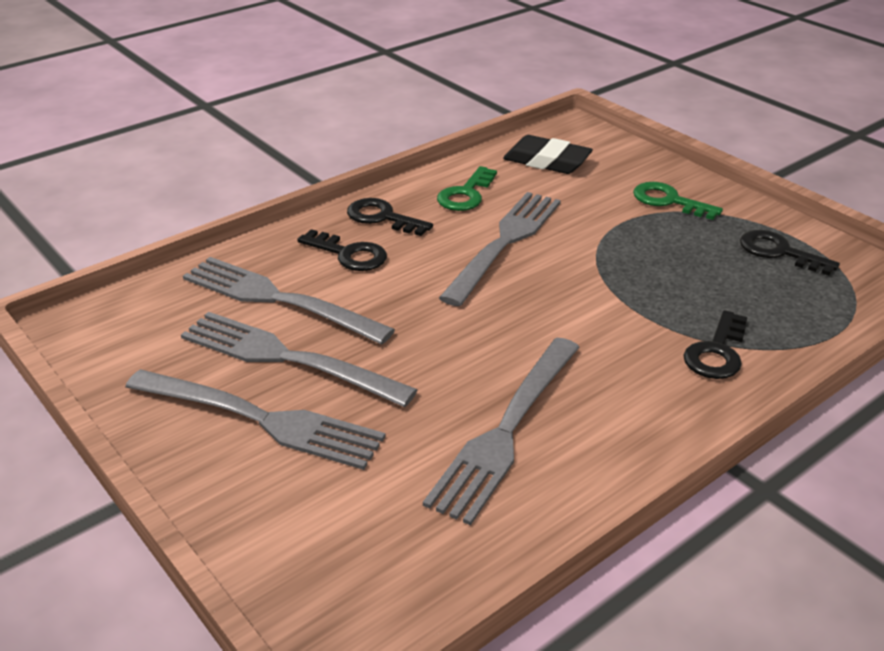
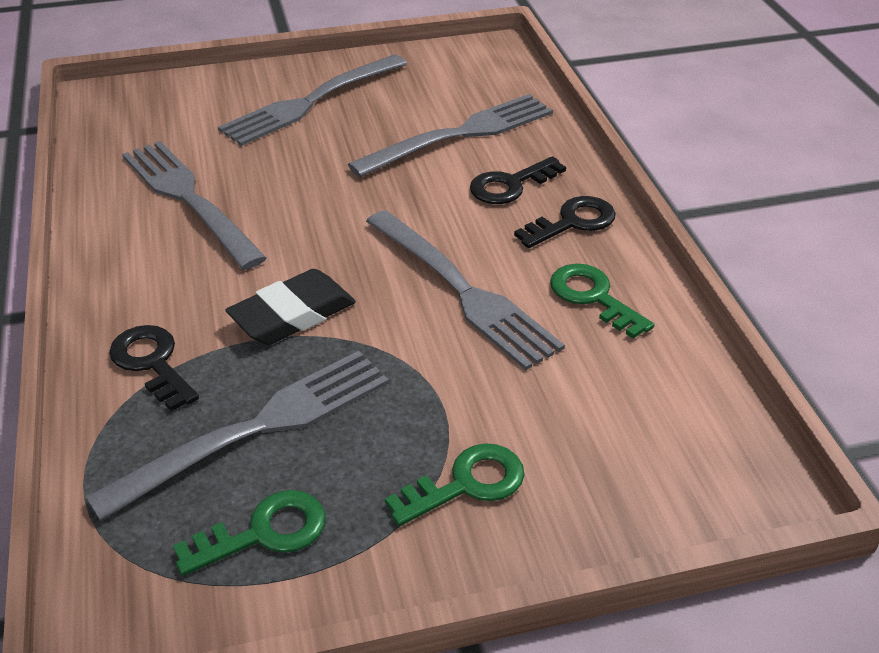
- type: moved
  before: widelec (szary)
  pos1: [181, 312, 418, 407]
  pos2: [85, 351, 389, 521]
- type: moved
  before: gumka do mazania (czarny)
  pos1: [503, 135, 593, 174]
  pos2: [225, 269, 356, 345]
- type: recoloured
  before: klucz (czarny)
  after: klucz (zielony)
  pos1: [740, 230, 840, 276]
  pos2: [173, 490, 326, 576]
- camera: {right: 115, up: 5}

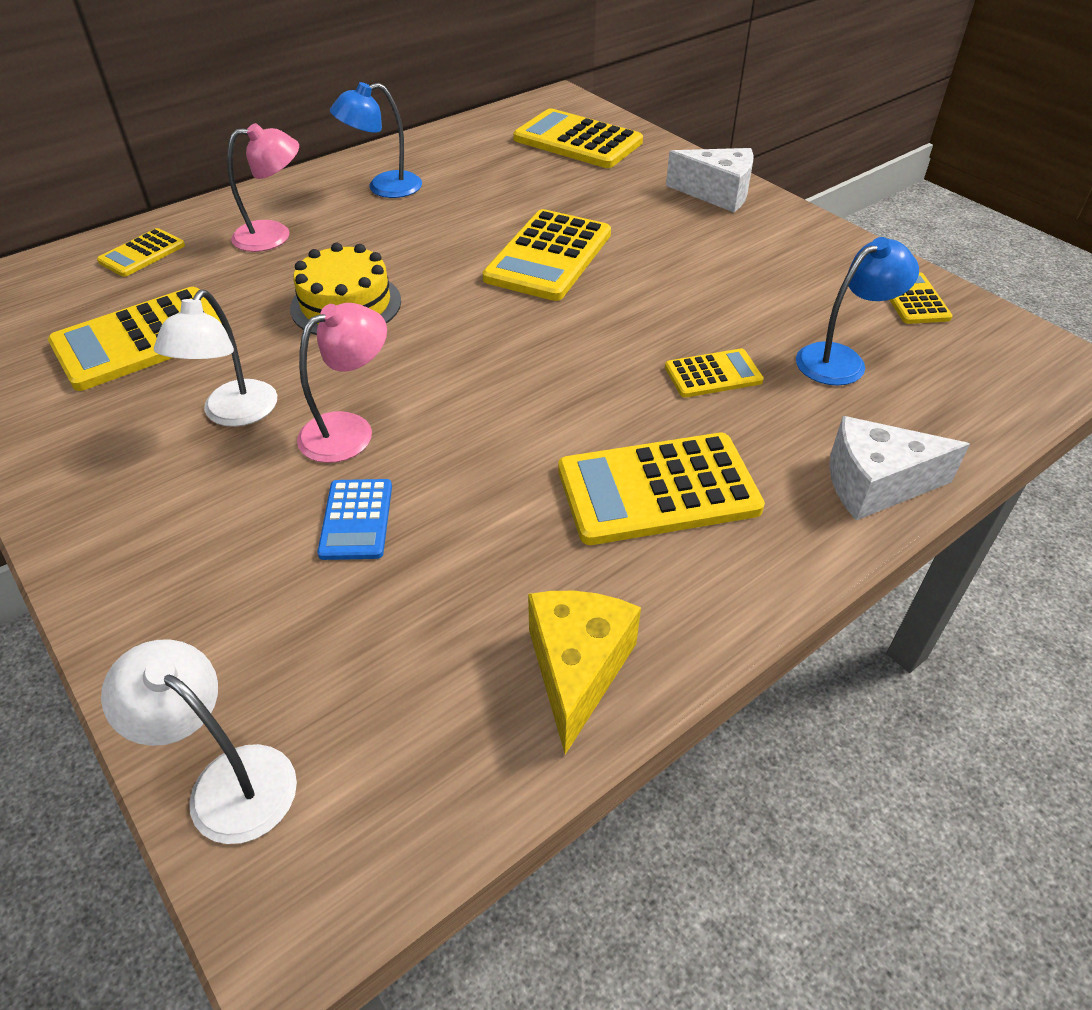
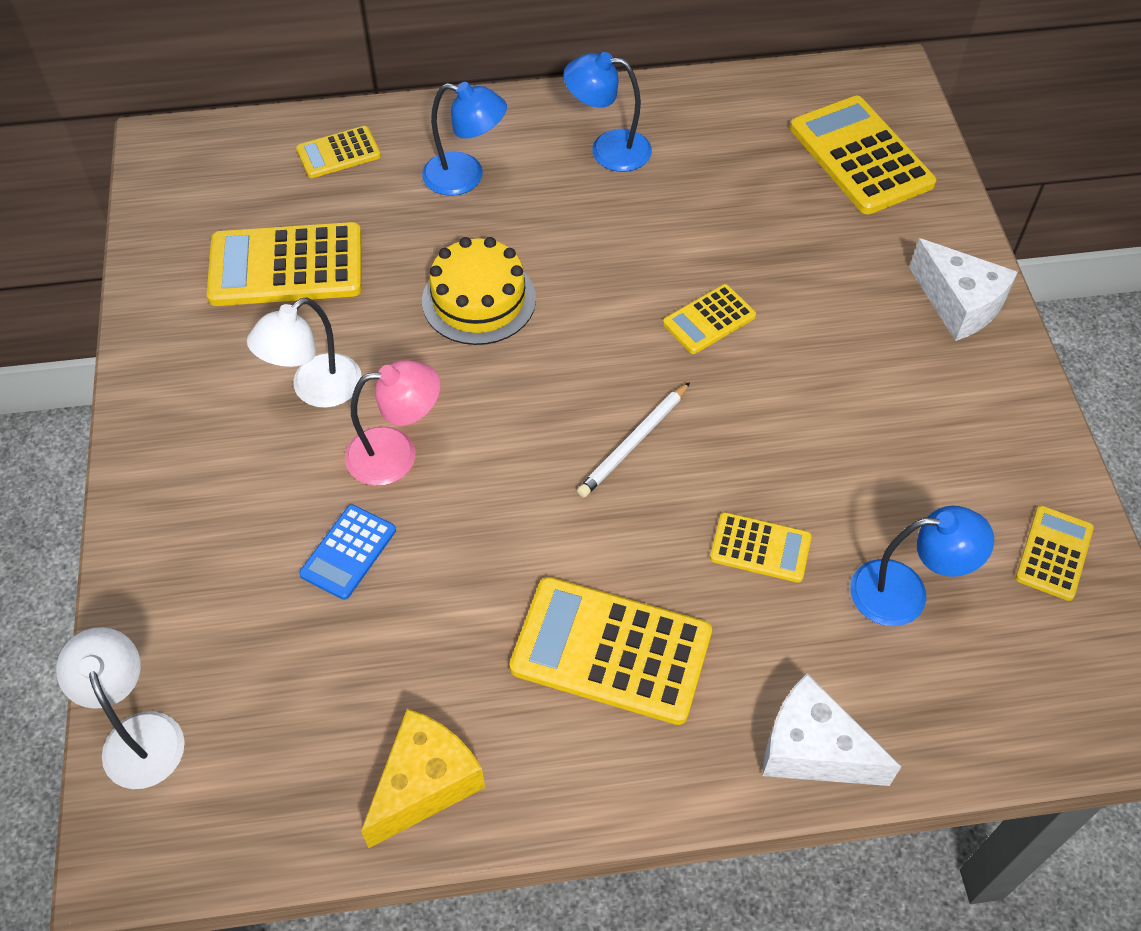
- type: added
  after: ołówek (biały)
  pos2: [577, 382, 690, 498]
- type: recoloured
  before: lampka (różowy)
  after: lampka (niebieski)
  pos1: [227, 123, 299, 252]
  pos2: [422, 82, 507, 196]
- type: resized
  before: kalkulator (żółty)
  pos1: [482, 209, 611, 301]
  pos2: [663, 284, 756, 354]
  scale: 0.54
- camera: {right: 30, up: 10}

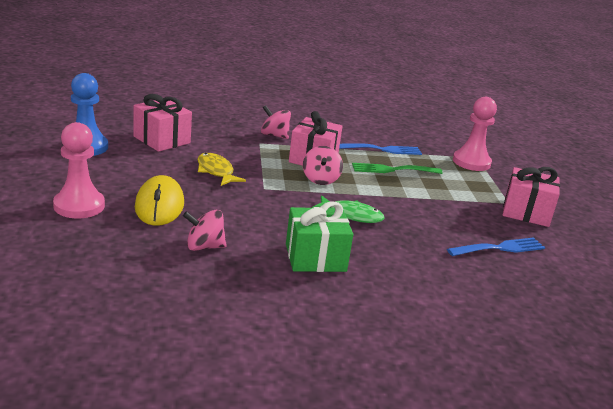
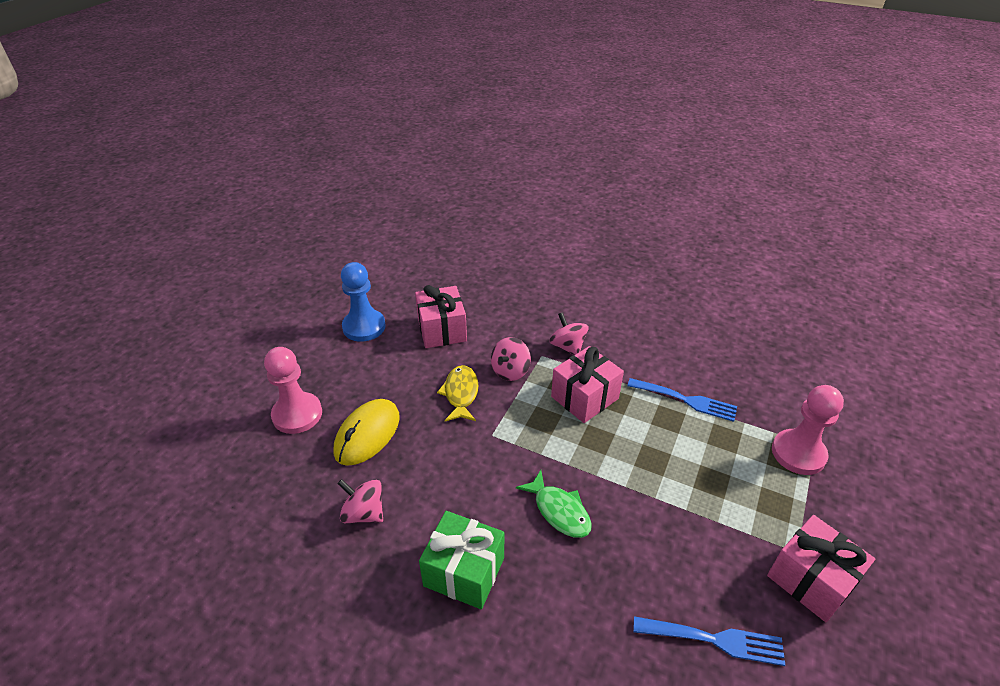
- type: removed
  before: widelec (zielony)
  pos1: [352, 163, 443, 174]
- type: moved
  before: bączek (różowy)
  pos1: [303, 146, 343, 185]
  pos2: [491, 337, 531, 381]
- camera: {right: 35, up: 15}

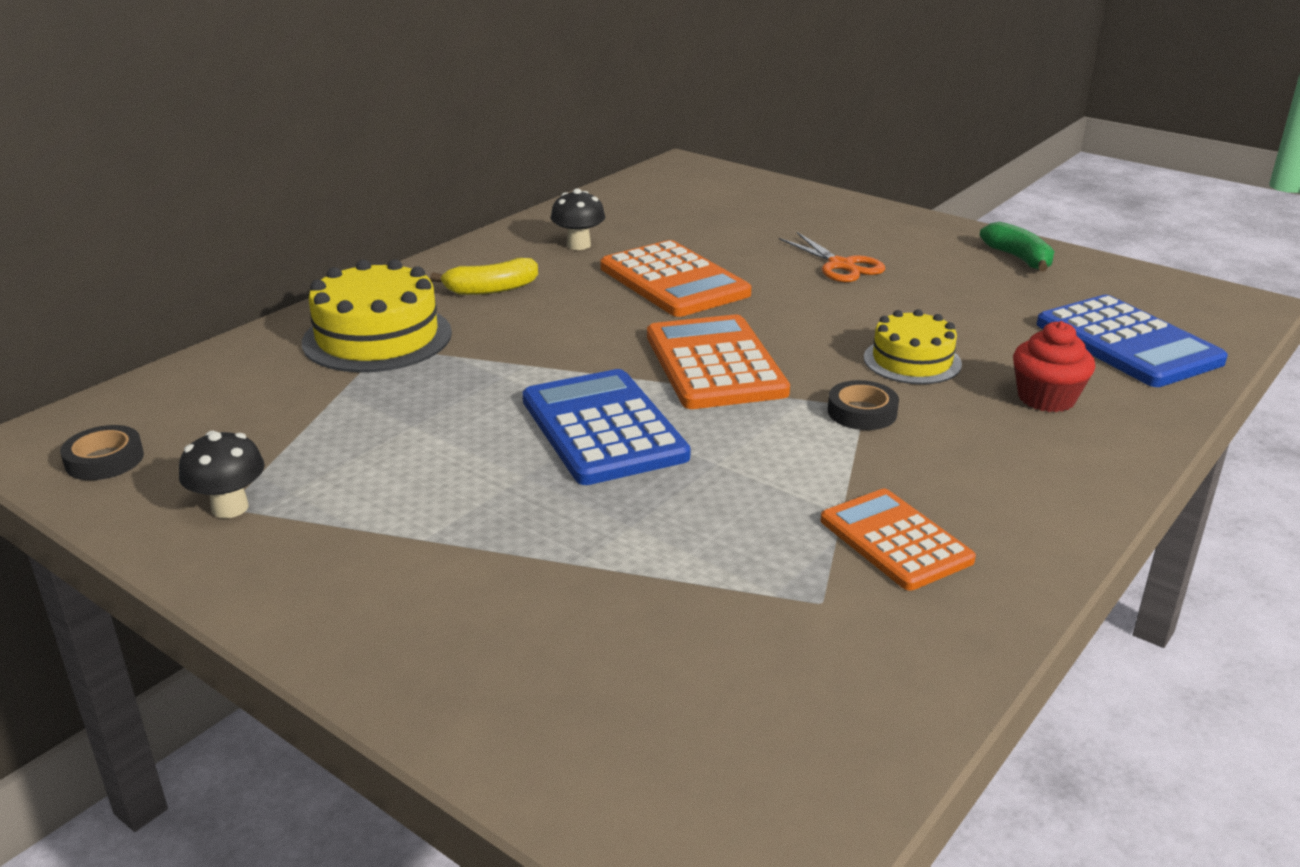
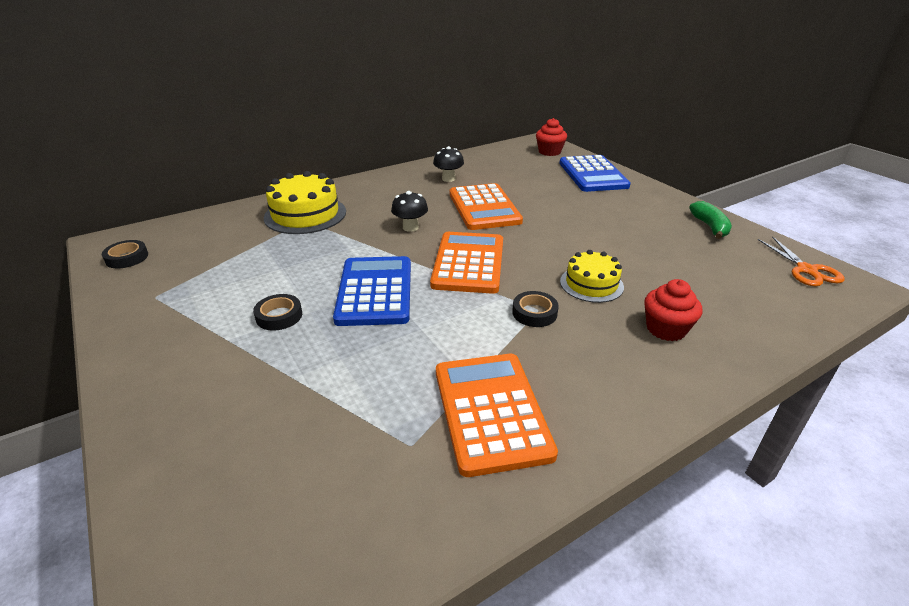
- type: removed
  before: banan (żółty)
  pos1: [430, 258, 538, 295]
- type: added
  after: taśma klejąca (czarny)
  pos2: [253, 294, 302, 331]
- type: added
  after: muffinka (czerwony)
  pos2: [536, 118, 567, 156]
- type: moved
  before: grzyb (czarny)
  pos1: [179, 431, 265, 518]
  pos2: [391, 191, 428, 232]
- type: moved
  before: nożyczki (pomarańczowy)
  pos1: [779, 232, 885, 282]
  pos2: [758, 236, 845, 286]
- type: moved
  before: kalkulator (niebieski)
  pos1: [1037, 295, 1228, 387]
  pos2: [559, 155, 631, 192]
- type: resized
  before: kalkulator (pomarańczowy)
  pos1: [821, 489, 976, 591]
  pos2: [436, 354, 558, 477]
  scale: 1.5
- camera: {right: 20, up: 5}

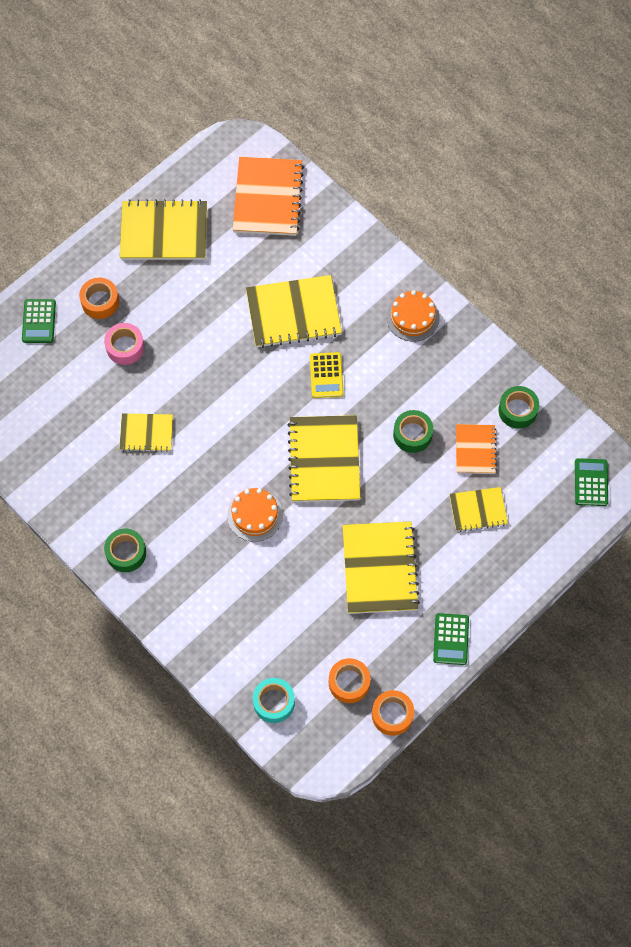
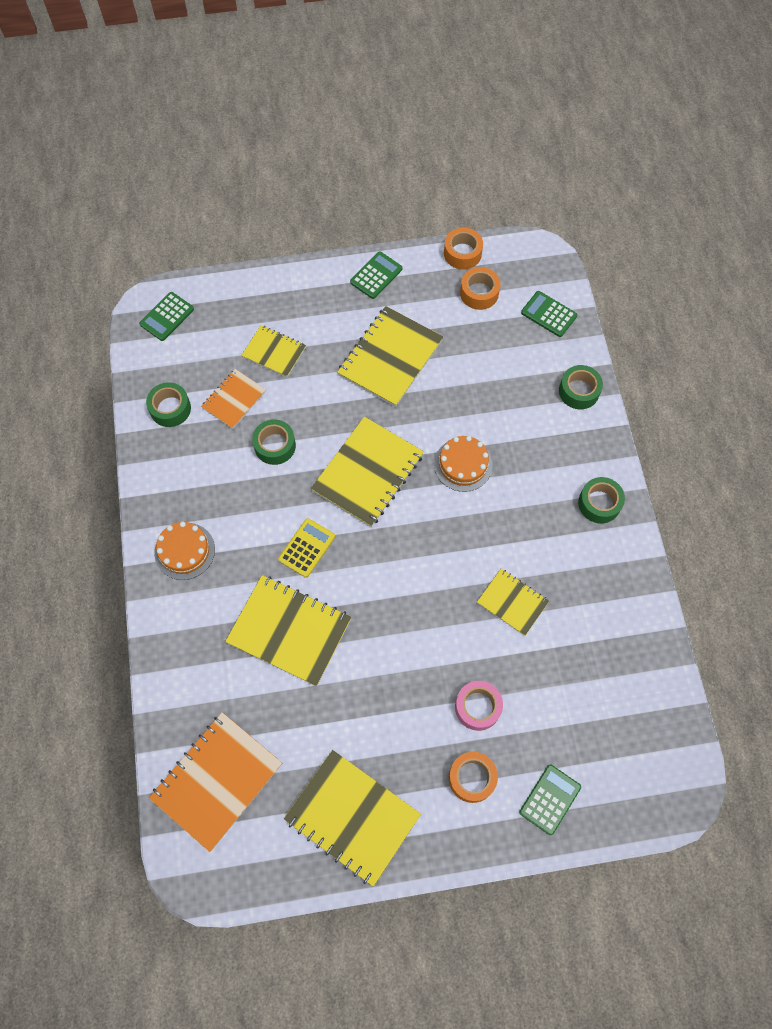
- type: added
  after: taśma klejąca (zielony)
  pos2: [559, 365, 603, 409]
- type: replaced
  before: taśma klejąca (turkusowy)
  after: kalkulator (zielony)
  pos1: [253, 678, 295, 723]
  pos2: [521, 291, 577, 337]
- camera: {right: -145, up: 0}

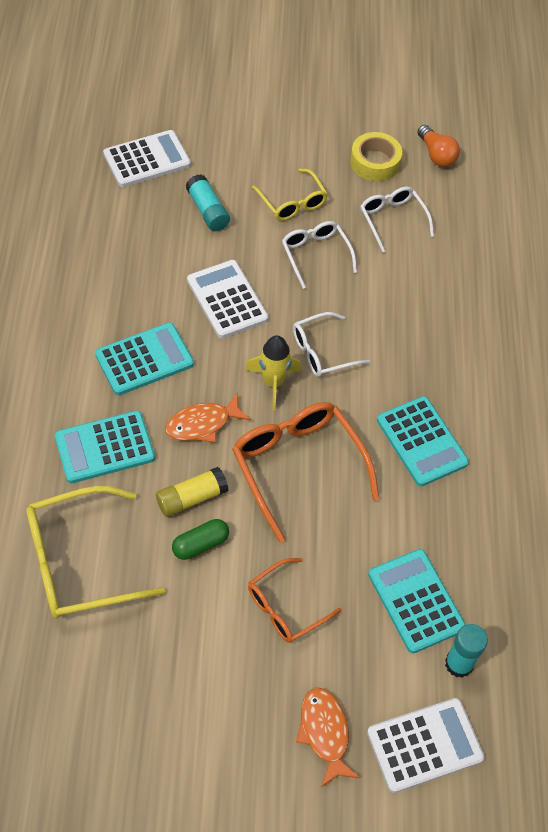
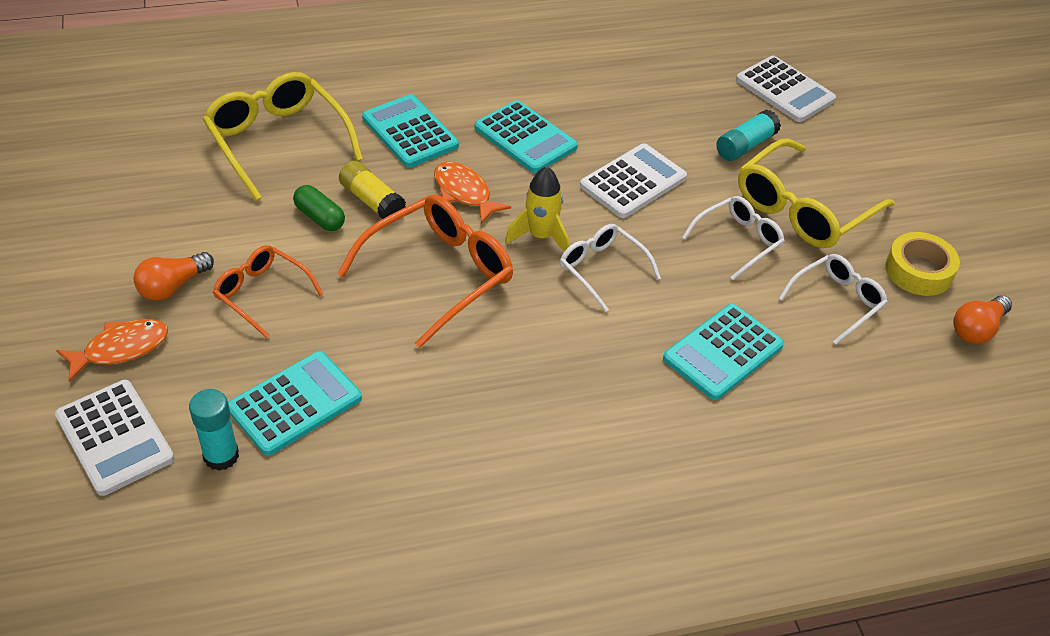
- type: added
  after: żarówka (pomarańczowy)
  pos2: [133, 252, 214, 301]
- type: moved
  before: kalkulator (turkusowy)
  pos1: [377, 396, 469, 487]
  pos2: [663, 304, 784, 400]
- type: resized
  before: okulary (żółty)
  pos1: [252, 168, 328, 221]
  pos2: [738, 138, 895, 248]
  scale: 1.69
- camera: {right: 75, up: -10}

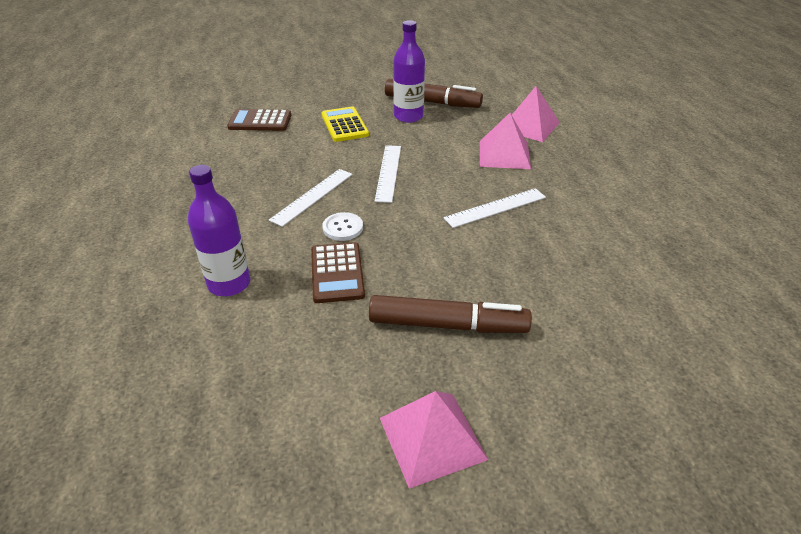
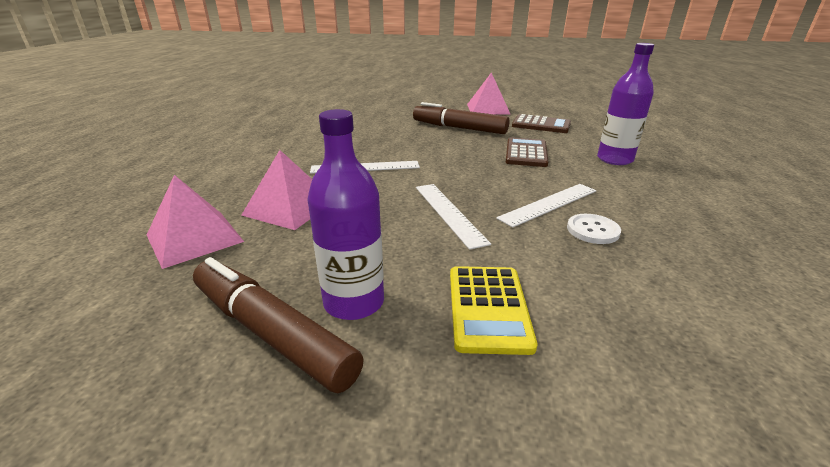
- type: moved
  before: kalkulator (brązowy)
  pos1: [227, 109, 291, 131]
  pos2: [512, 114, 571, 133]
- type: moved
  before: guzik (biały)
  pos1: [322, 212, 363, 241]
  pos2: [567, 214, 621, 244]
- type: turned
  before: linijka (biały)
  pos1: [375, 145, 401, 203]
  pos2: [416, 184, 491, 250]
  turn: -45
- camera: {right: -160, up: -10}

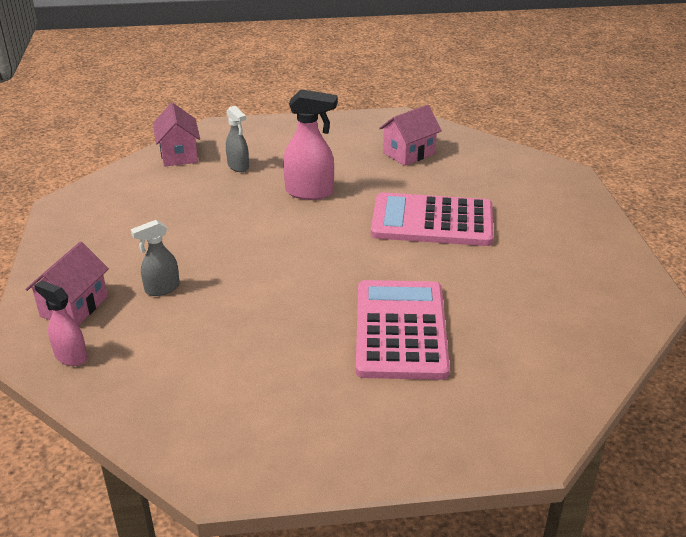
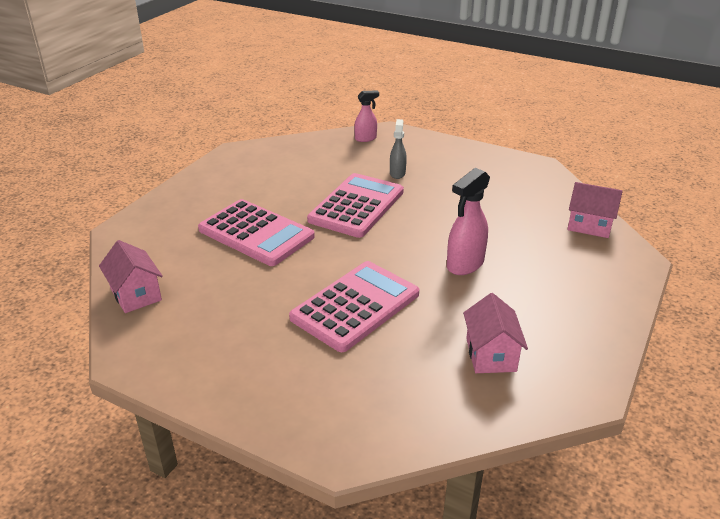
- type: removed
  before: spryskiwacz (szary)
  pos1: [226, 106, 249, 172]
- type: added
  after: kalkulator (różowy)
  pos2: [307, 173, 404, 238]
- type: moved
  before: domek (różowy)
  pos1: [25, 241, 109, 325]
  pos2: [99, 240, 163, 313]
- camera: {right: 125, up: 0}

